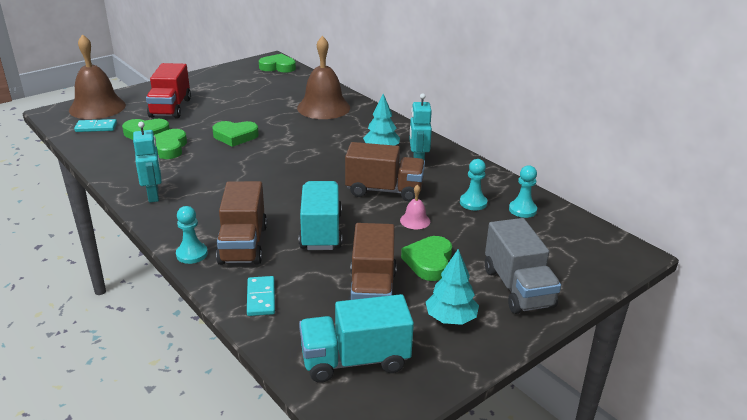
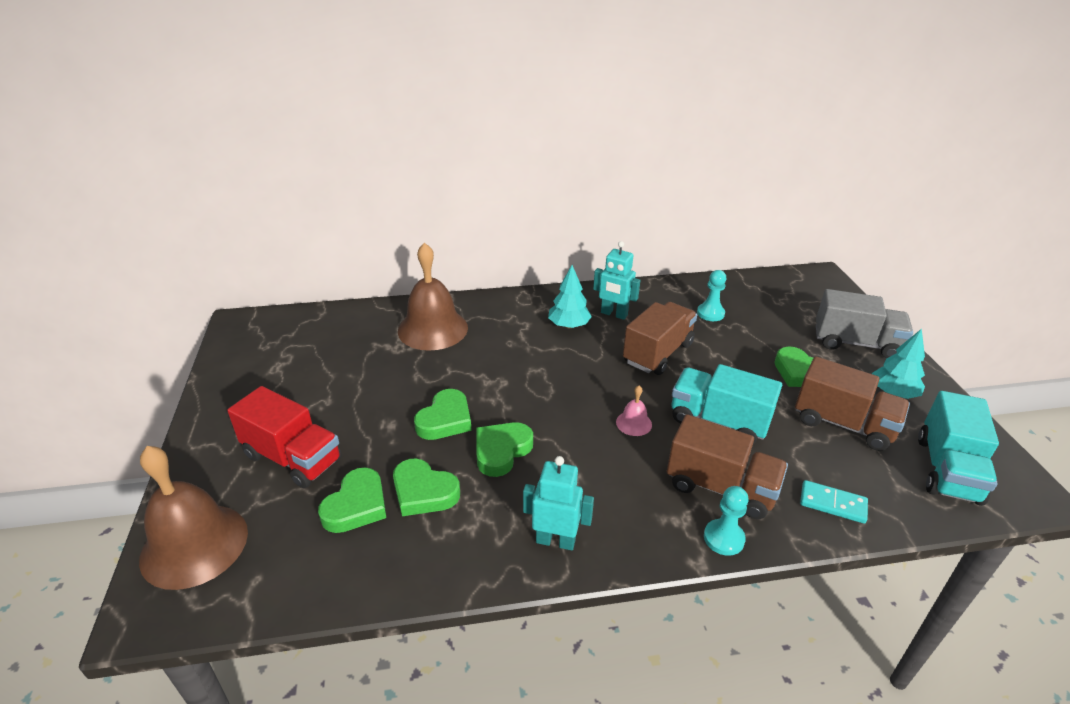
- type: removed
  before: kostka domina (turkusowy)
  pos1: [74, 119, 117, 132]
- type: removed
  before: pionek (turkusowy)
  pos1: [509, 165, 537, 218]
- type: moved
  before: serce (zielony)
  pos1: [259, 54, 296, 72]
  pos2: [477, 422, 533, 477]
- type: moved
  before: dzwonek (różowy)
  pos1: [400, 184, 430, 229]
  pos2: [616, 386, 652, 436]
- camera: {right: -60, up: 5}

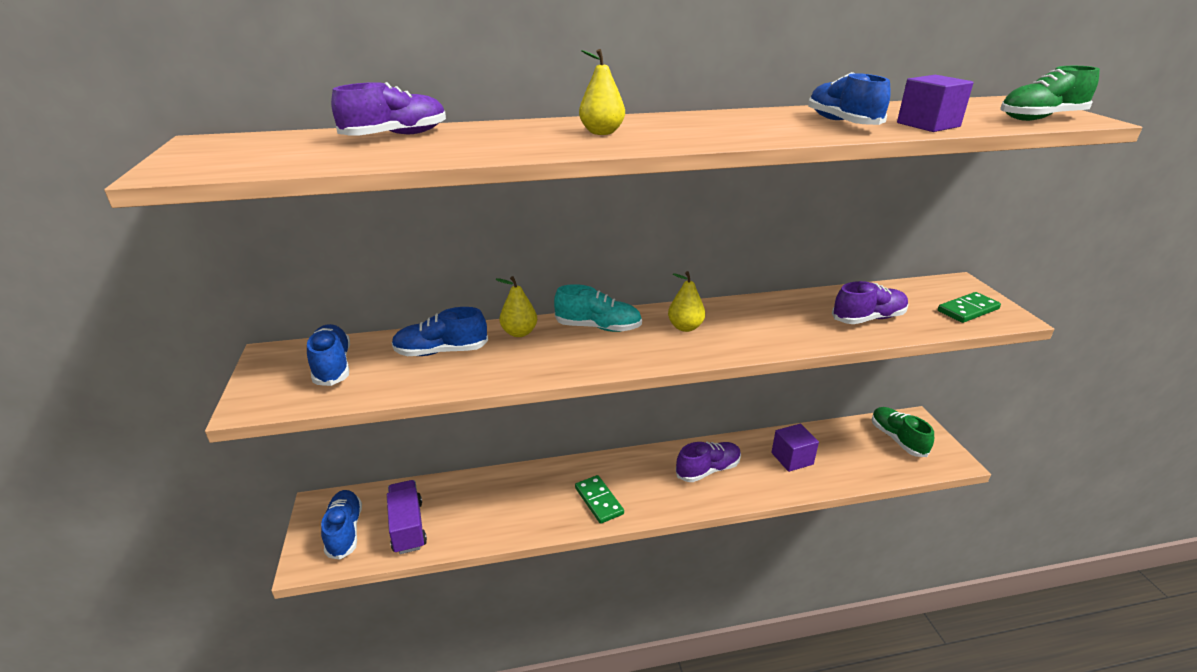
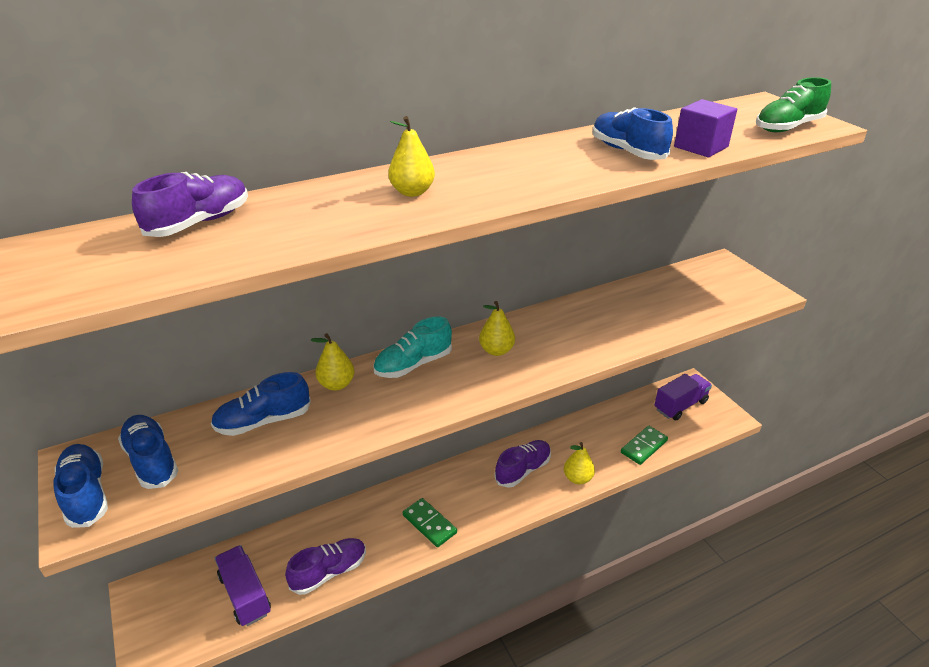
- type: removed
  before: sześcian (fioletowy)
  pos1: [771, 424, 819, 472]
- type: added
  after: gruszka (żółty)
  pos2: [564, 442, 595, 484]
- type: moved
  before: but (niebieski)
  pos1: [321, 490, 362, 560]
  pos2: [53, 444, 108, 528]
- type: moved
  before: but (fioletowy)
  pos1: [832, 281, 909, 324]
  pos2: [285, 538, 366, 595]
- type: moved
  before: kostka domina (zielony)
  pos1: [938, 292, 1001, 323]
  pos2: [621, 426, 668, 465]
- type: replaced
  before: but (zielony)
  after: ciężarówka (fioletowy)
  pos1: [872, 407, 934, 457]
  pos2: [654, 374, 712, 420]
- type: turned
  before: but (turkusowy)
  pos1: [554, 284, 642, 332]
  pos2: [373, 317, 452, 378]
  turn: 150
- camera: {right: -15, up: 5}

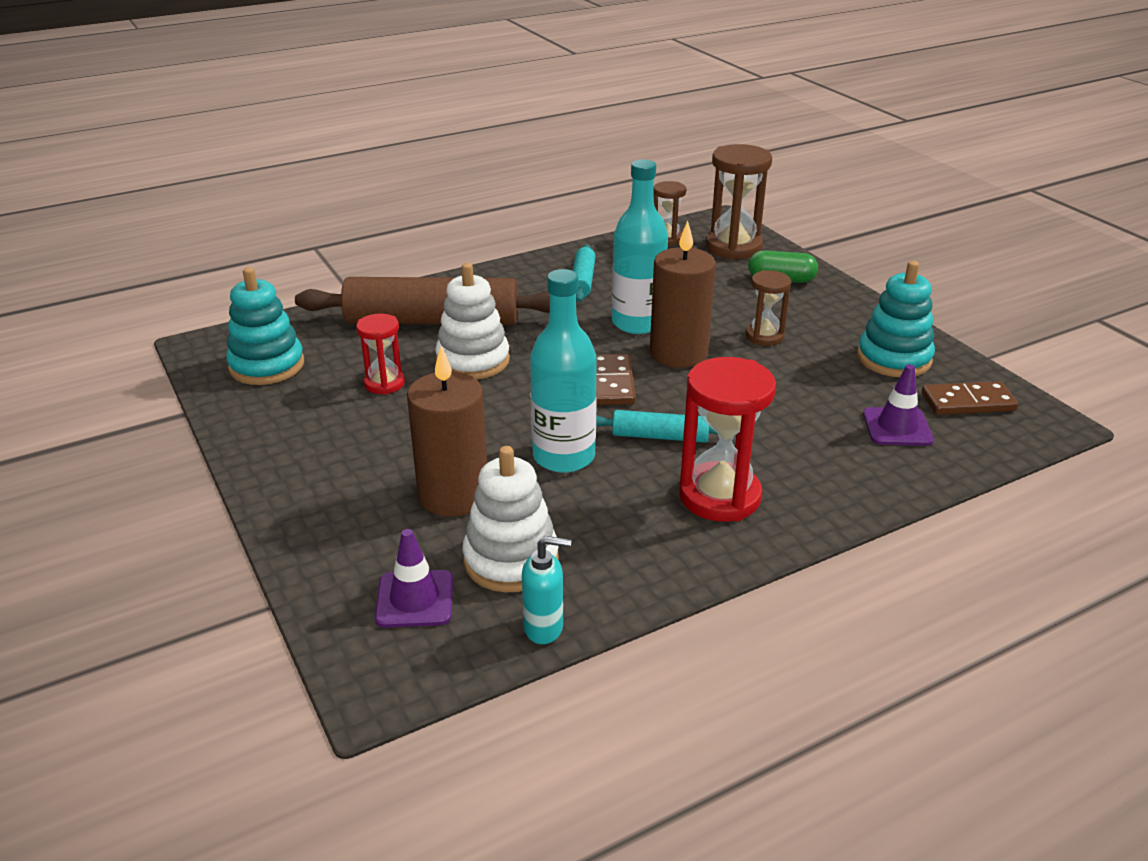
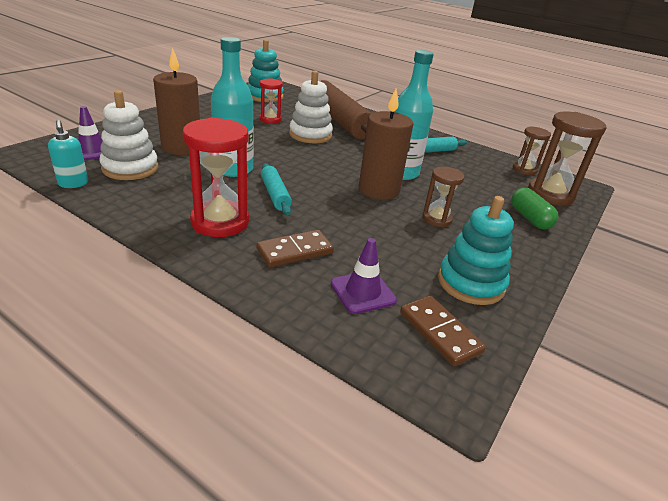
- type: moved
  before: kostka domina (brązowy)
  pos1: [596, 354, 636, 405]
  pos2: [256, 230, 334, 267]
- camera: {right: 60, up: 0}

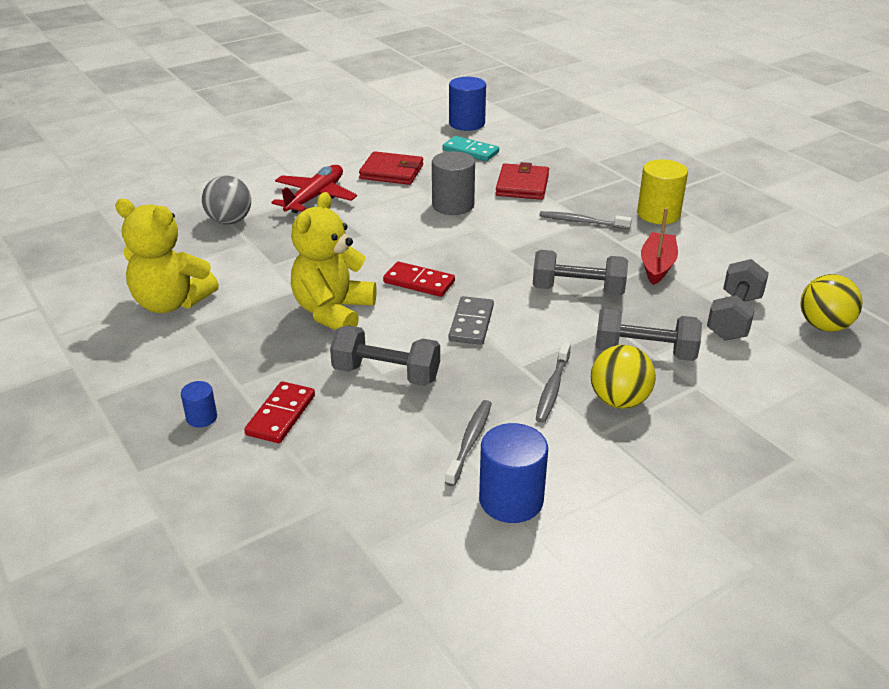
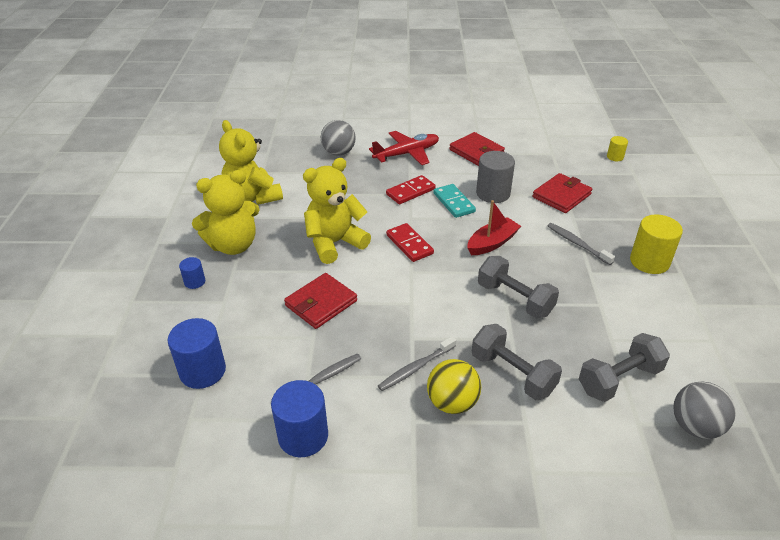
- type: removed
  before: kostka domina (szary)
  pos1: [449, 296, 494, 345]
- type: added
  after: miś (żółty)
  pos2: [192, 170, 260, 255]
- type: added
  after: walec (żółty)
  pos2: [607, 136, 628, 161]
- type: moved
  before: kostka domina (czerwony)
  pos1: [244, 381, 315, 443]
  pos2: [386, 175, 436, 204]
- type: moved
  before: kostka domina (turkusowy)
  pos1: [442, 136, 499, 161]
  pos2: [433, 184, 476, 218]
- type: moved
  before: walec (niebieski)
  pos1: [449, 77, 486, 131]
  pos2: [168, 318, 226, 389]
- type: moved
  before: łódka (czerwony)
  pos1: [641, 208, 678, 285]
  pos2: [467, 200, 521, 255]
- type: replaced
  before: hantel (szary)
  after: portfel (czerwony)
  pos1: [330, 325, 440, 386]
  pos2: [284, 273, 357, 329]
- type: recoloured
  before: piłka (żółty)
  after: piłka (szary)
  pos1: [800, 274, 862, 332]
  pos2: [673, 382, 736, 439]
- camera: {right: 35, up: 5}

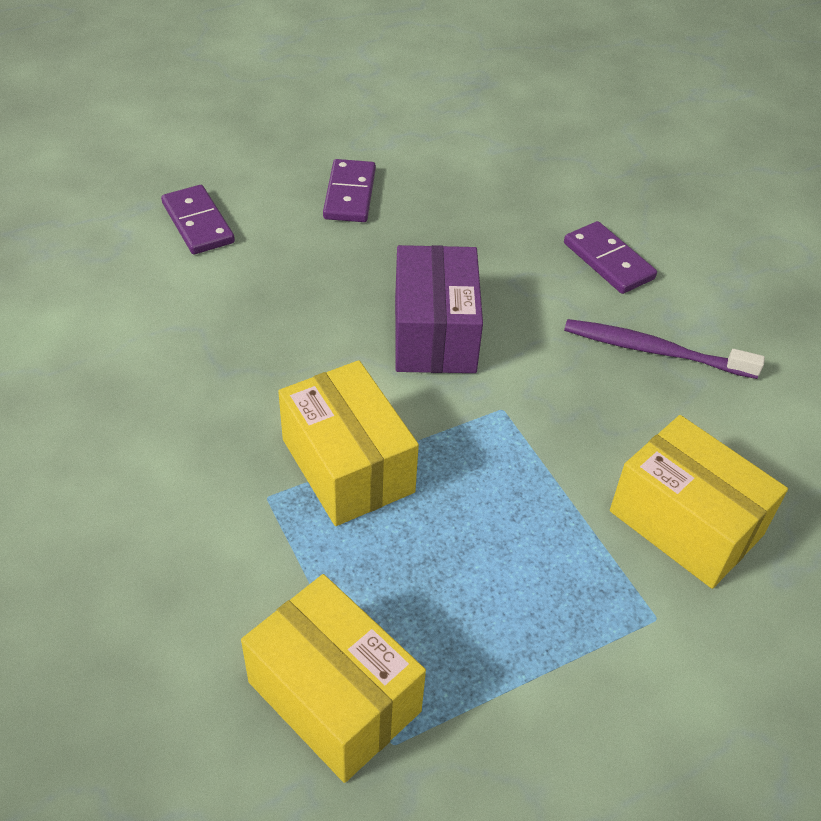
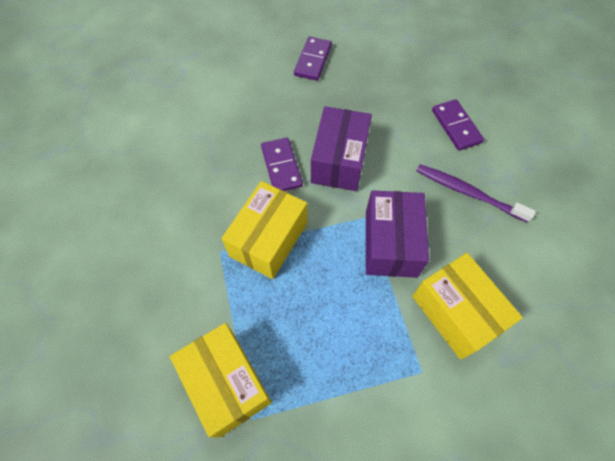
- type: added
  after: pudełko (fioletowy)
  pos2: [366, 190, 429, 278]
- type: moved
  before: kostka domina (fioletowy)
  pos1: [161, 185, 235, 254]
  pos2: [261, 137, 303, 191]
- type: turned
  before: pudełko (żółty)
  pos1: [278, 360, 419, 526]
  pos2: [222, 181, 307, 279]
  turn: 45
- camera: {right: 15, up: 15}

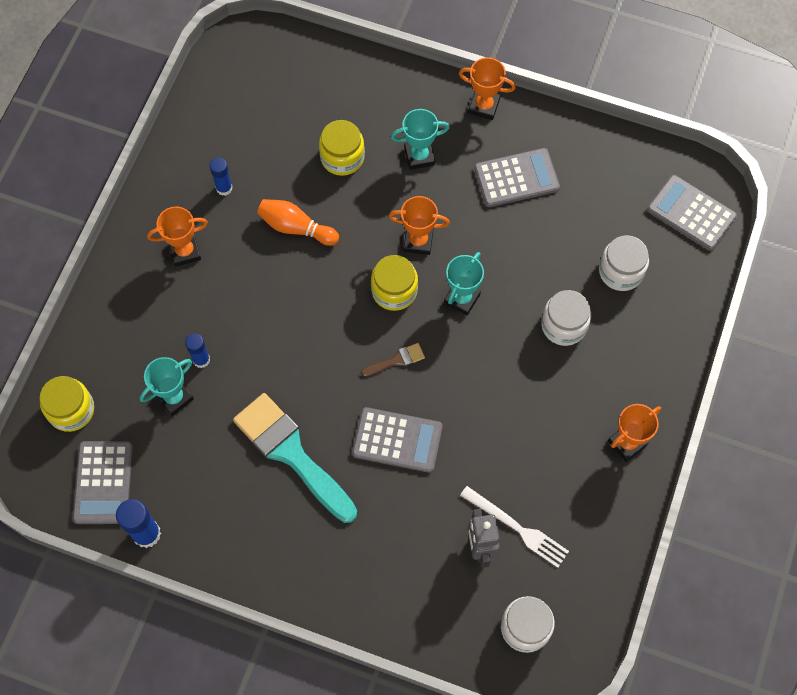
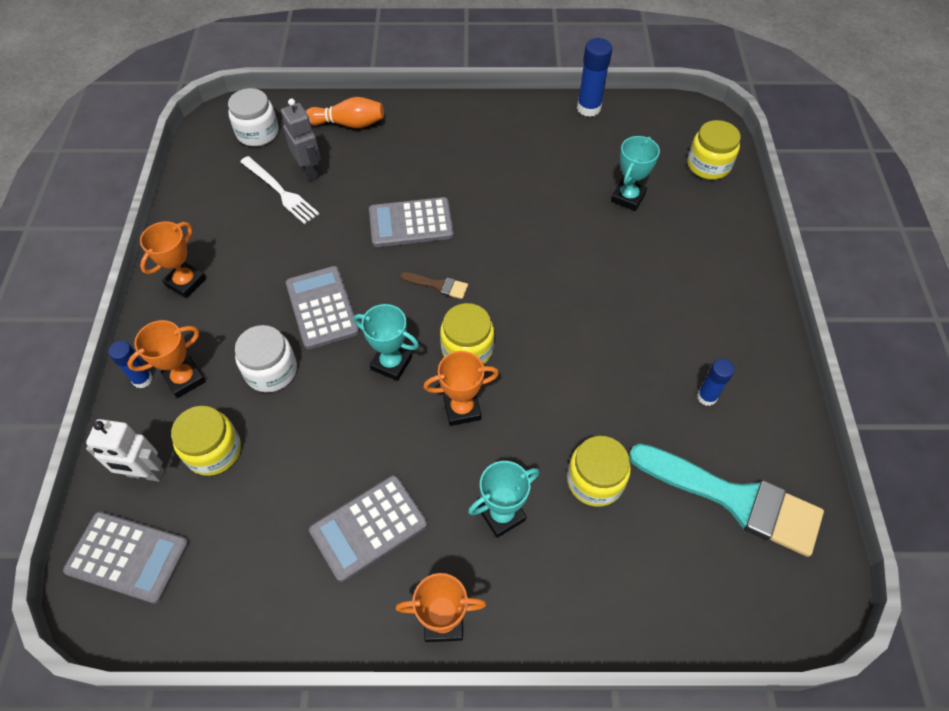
- type: added
  after: robot (biały)
  pos2: [86, 419, 164, 482]
- type: moved
  before: kalkulator (szary)
  pos1: [73, 441, 133, 524]
  pos2: [286, 266, 359, 349]
- type: moved
  before: puchar (pomarańczowy)
  pos1: [147, 206, 208, 267]
  pos2: [127, 320, 206, 398]
- type: moved
  before: klej w sztyfcie (niebieski)
  pos1: [185, 333, 210, 368]
  pos2: [109, 341, 153, 388]
- type: moved
  before: pędzel (turkusowy)
  pos1: [233, 393, 357, 523]
  pos2: [629, 443, 824, 557]
- type: moved
  before: kręgiel (pomarańczowy)
  pos1: [257, 199, 339, 246]
  pos2: [306, 97, 384, 128]
- type: recoloured
  before: słoik (biały)
  after: słoik (żółty)
  pos1: [599, 235, 649, 291]
  pos2: [171, 406, 241, 476]
- type: turned
  before: pędzel (brązowy)
  pos1: [361, 343, 425, 377]
  pos2: [400, 272, 468, 299]
  turn: -120
- type: turned
  before: puchar (turkusowy)
  pos1: [444, 252, 484, 315]
  pos2: [353, 304, 419, 381]
  turn: -75
- type: turned
  before: widelec (biały)
  pos1: [460, 486, 569, 568]
  pos2: [240, 156, 319, 224]
  turn: -150
- camera: {right: 160, up: -10}

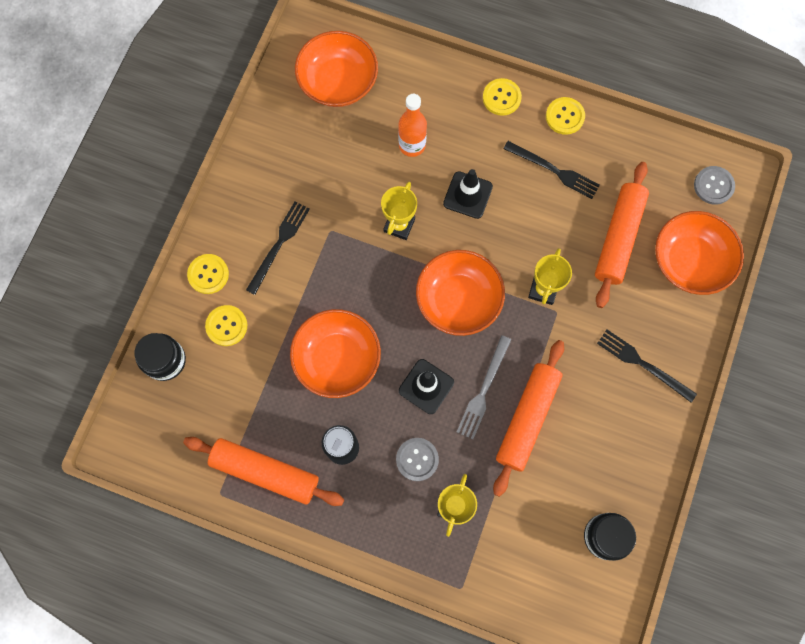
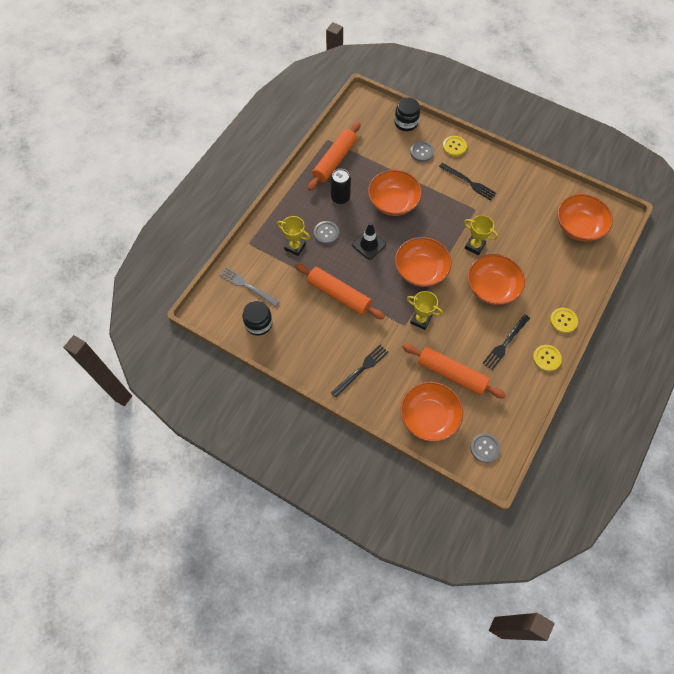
- type: removed
  before: butelka (pomarańczowy)
  pos1: [398, 94, 427, 157]
- type: moved
  before: widelec (szary)
  pos1: [457, 335, 511, 439]
  pos2: [219, 267, 279, 307]
- type: replaced
  before: pachołek (czarny)
  after: miska (pomarańczowy)
  pos1: [443, 169, 493, 219]
  pos2: [468, 254, 525, 305]
- type: recoloured
  before: guzik (żółty)
  after: guzik (szary)
  pos1: [205, 305, 247, 346]
  pos2: [410, 141, 434, 162]
- camera: {right: 100, up: -10}

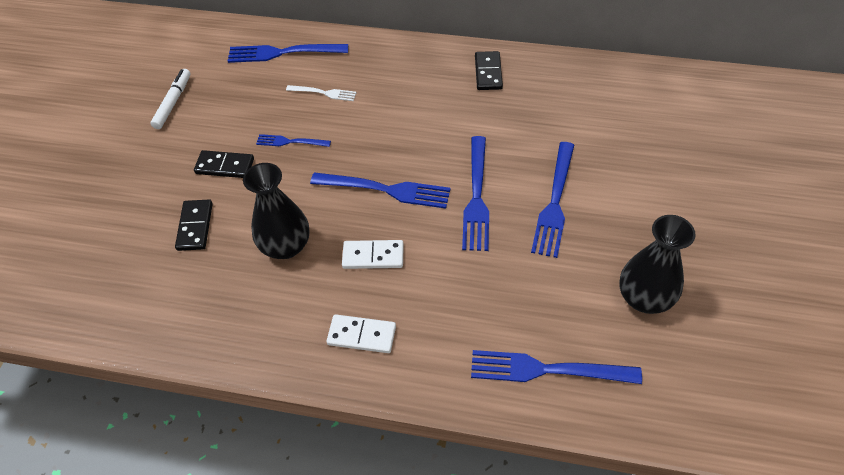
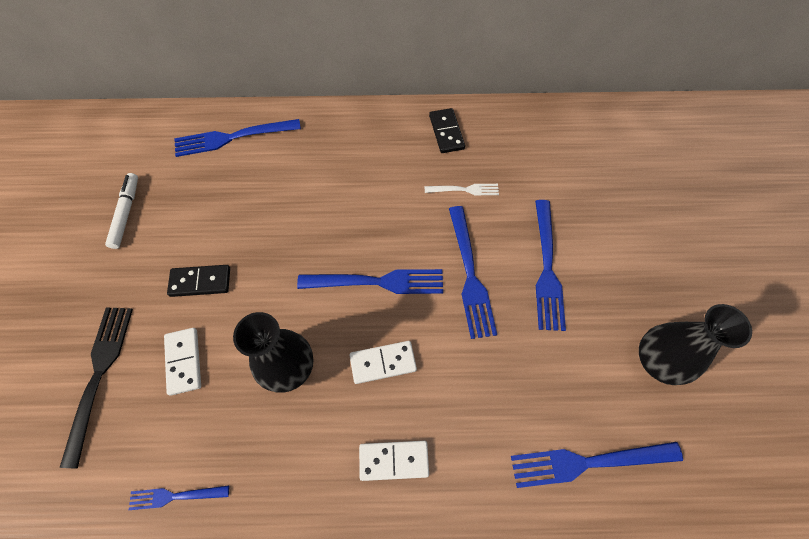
- type: added
  after: widelec (czarny)
  pos2: [60, 307, 133, 468]
- type: moved
  before: widelec (niebieski)
  pos1: [256, 134, 331, 147]
  pos2: [129, 485, 229, 510]
- type: moved
  before: widelec (biały)
  pos1: [286, 85, 357, 101]
  pos2: [425, 184, 499, 195]
- type: recoloured
  before: kostka domina (czarny)
  after: kostka domina (biały)
  pos1: [175, 199, 213, 251]
  pos2: [164, 328, 201, 396]
- camera: {right: -15, up: 10}

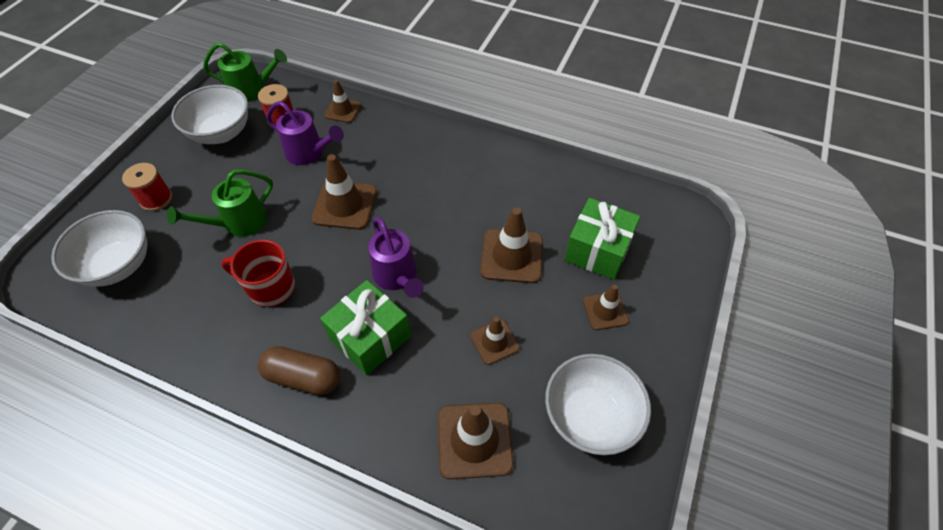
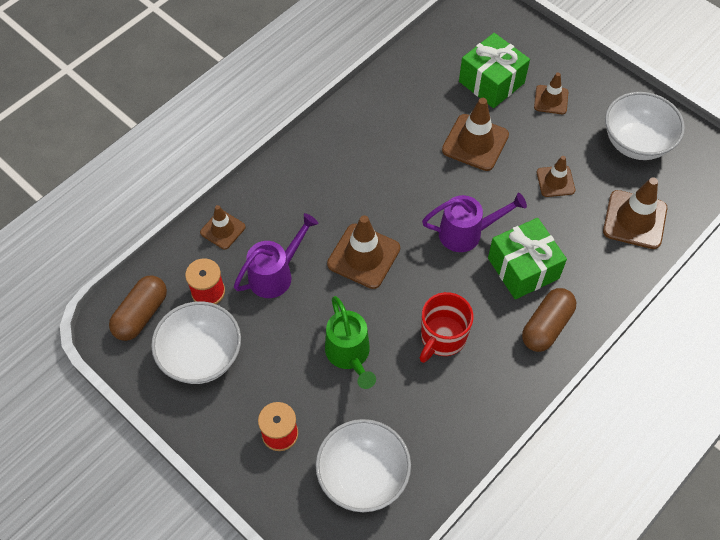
- type: replaced
  before: konewka (zielony)
  after: kapsułka (brązowy)
  pos1: [203, 42, 287, 102]
  pos2: [109, 275, 167, 341]
- camera: {right: -70, up: 5}

